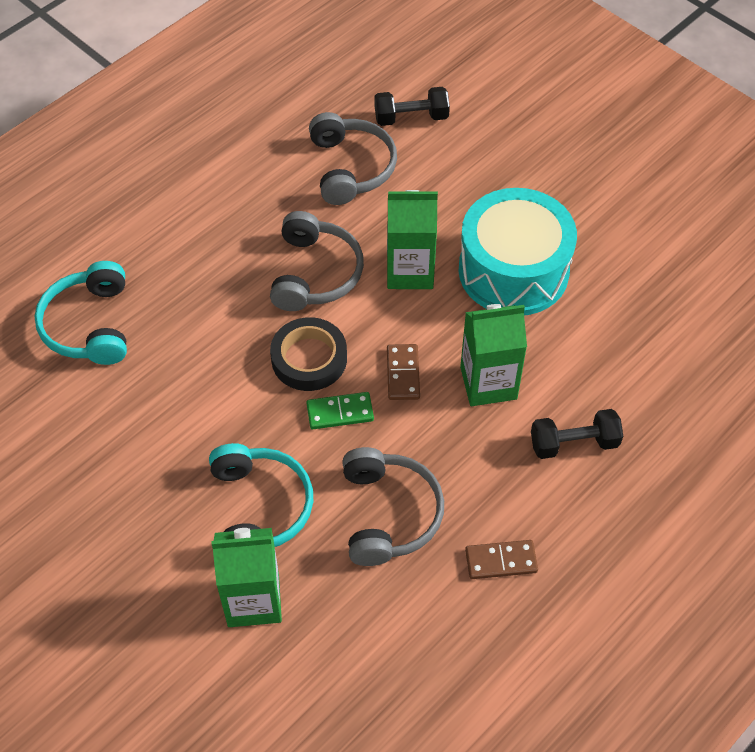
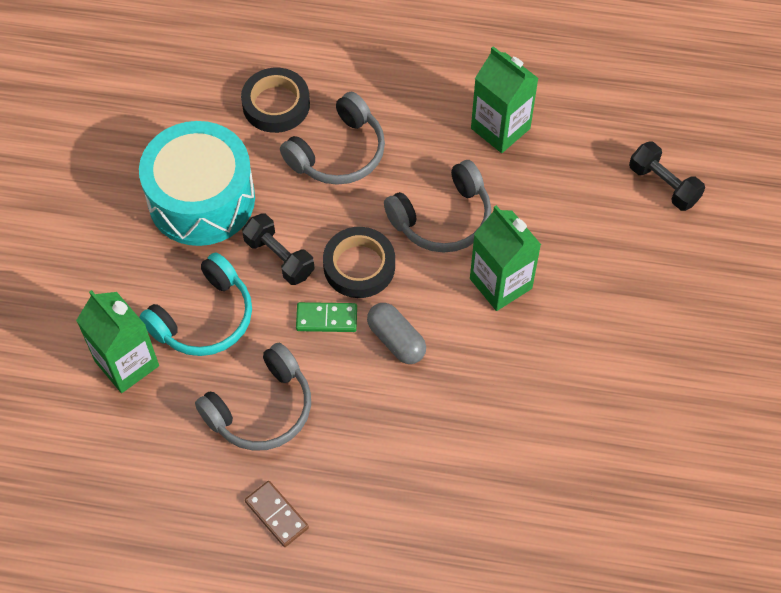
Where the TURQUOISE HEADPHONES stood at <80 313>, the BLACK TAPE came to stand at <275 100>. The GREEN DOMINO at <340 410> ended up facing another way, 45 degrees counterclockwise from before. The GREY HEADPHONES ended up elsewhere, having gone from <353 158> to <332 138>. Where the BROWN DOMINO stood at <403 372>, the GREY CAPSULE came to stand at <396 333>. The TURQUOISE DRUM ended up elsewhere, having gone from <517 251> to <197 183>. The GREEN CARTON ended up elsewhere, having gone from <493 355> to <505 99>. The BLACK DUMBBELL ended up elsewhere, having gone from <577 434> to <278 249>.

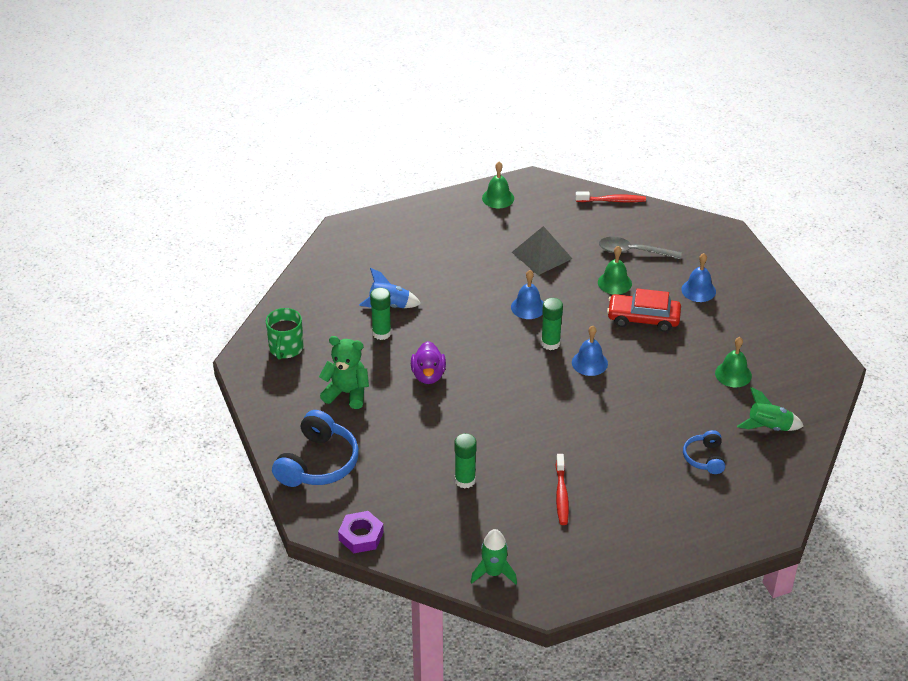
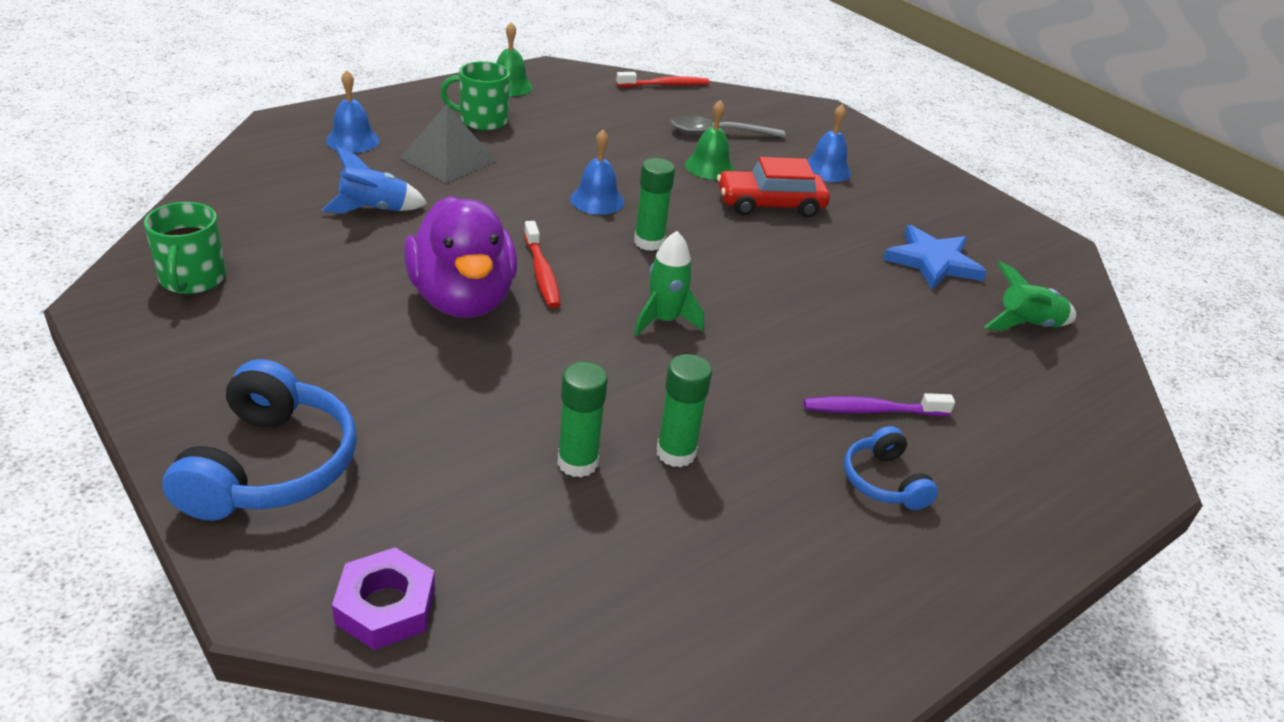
The second view lost the GREEN TEDDY BEAR at <344 372>. The GREEN GLUE STICK ended up elsewhere, having gone from <380 314> to <684 410>. The size of the PURPLE DUCK at <428 362> changed by a factor of 1.75. The GREEN ROCKET ended up elsewhere, having gone from <494 556> to <669 283>. The GREY PYRAMID ended up elsewhere, having gone from <542 250> to <447 143>. The RED TOOTHBRUSH ended up elsewhere, having gone from <562 489> to <542 264>. The BLUE BELL ended up elsewhere, having gone from <590 351> to <353 111>. The BLUE HEADPHONES ended up elsewhere, having gone from <704 452> to <891 468>. Where the GREEN BELL stood at <733 362>, the BLUE STAR came to stand at <935 257>. The second view gained the GREEN MUG at <475 95>. The second view gained the PURPLE TOOTHBRUSH at <879 404>.

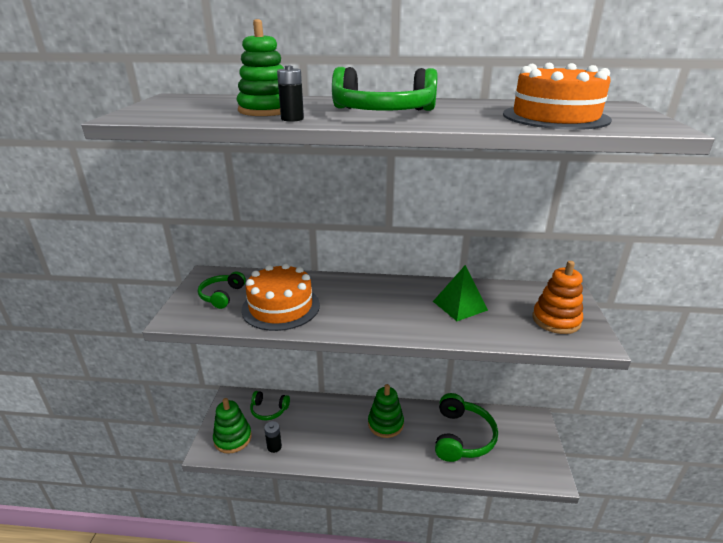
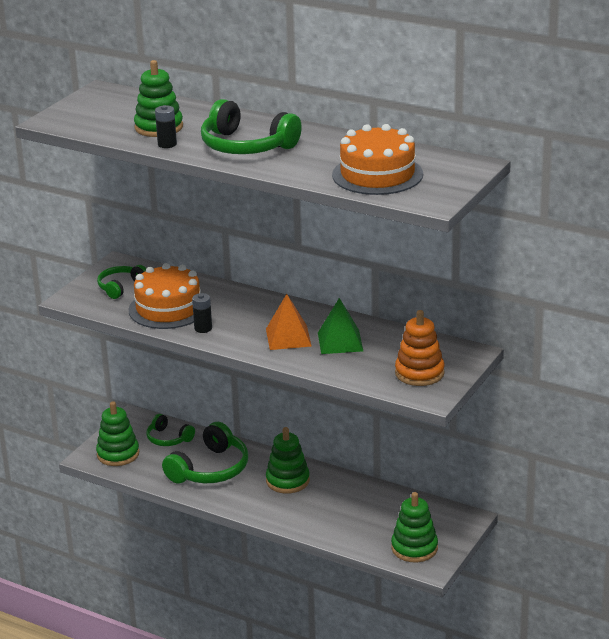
The BLACK BATTERY ended up elsewhere, having gone from <273 437> to <202 313>. The GREEN HEADPHONES ended up elsewhere, having gone from <466 427> to <205 452>. The second view gained the ORANGE PYRAMID at <289 322>. The second view gained the GREEN STACKING TOY at <414 527>.

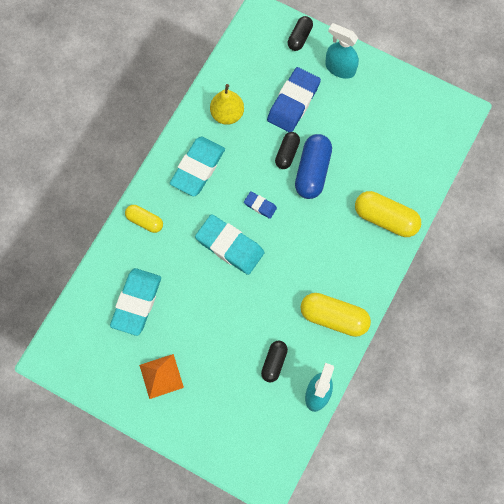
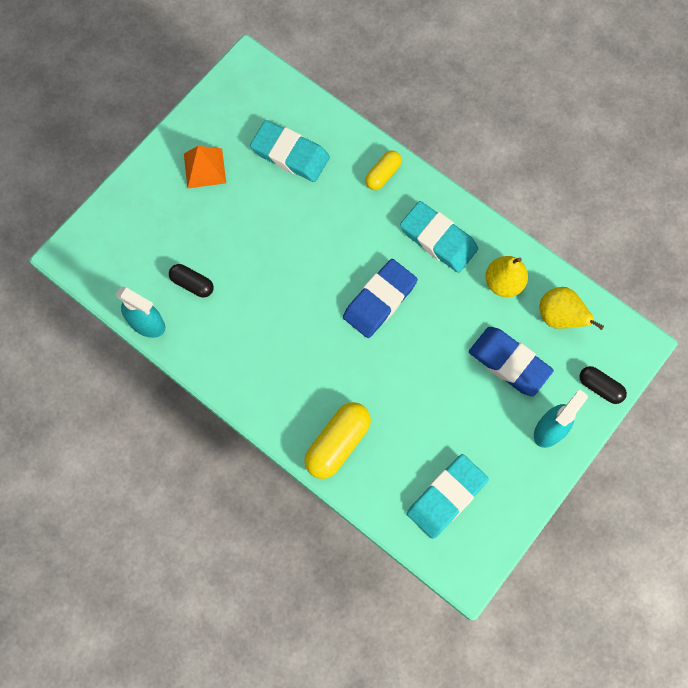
The TURQUOISE ERASER ended up elsewhere, having gone from <230 244> to <448 496>. The size of the BLUE ERASER at <260 205> changed by a factor of 2.07. The second view lost the BLACK CAPSULE at <287 150>. The second view lost the BLUE CAPSULE at <313 166>. The second view lost the YELLOW CAPSULE at <336 315>. The second view gained the YELLOW PEAR at <571 308>.

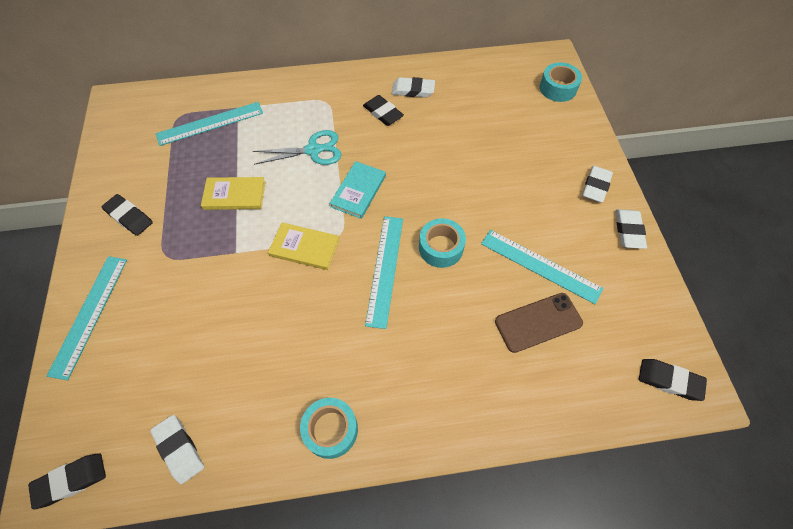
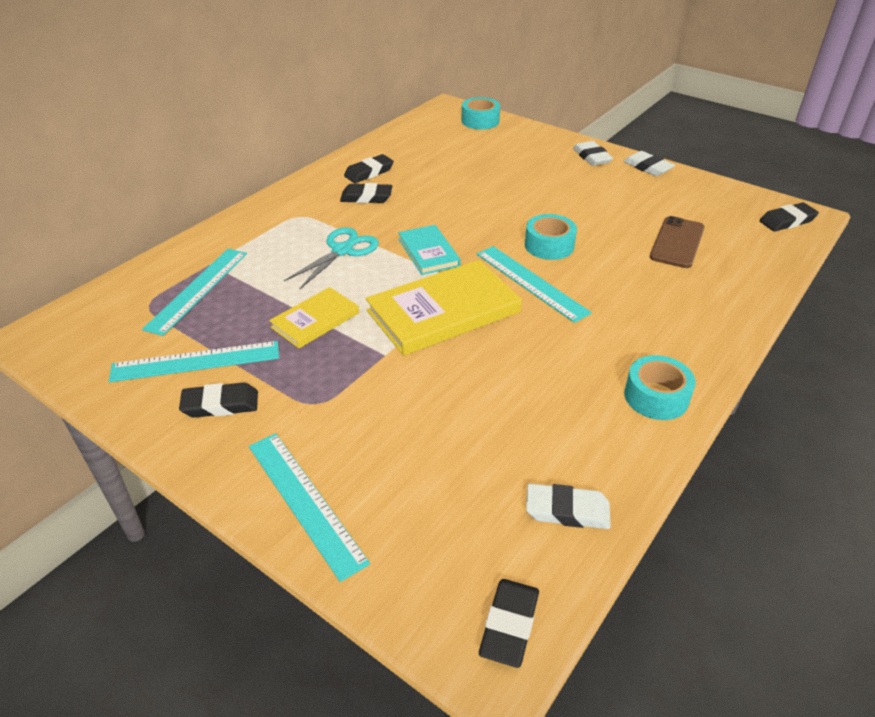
The size of the YELLOW BOOK at <304 246> changed by a factor of 1.76. What was the WHITE ERASER at <413 87> turned into the BLACK ERASER at <369 168>. The TURQUOISE RULER ended up elsewhere, having gone from <542 267> to <194 361>.

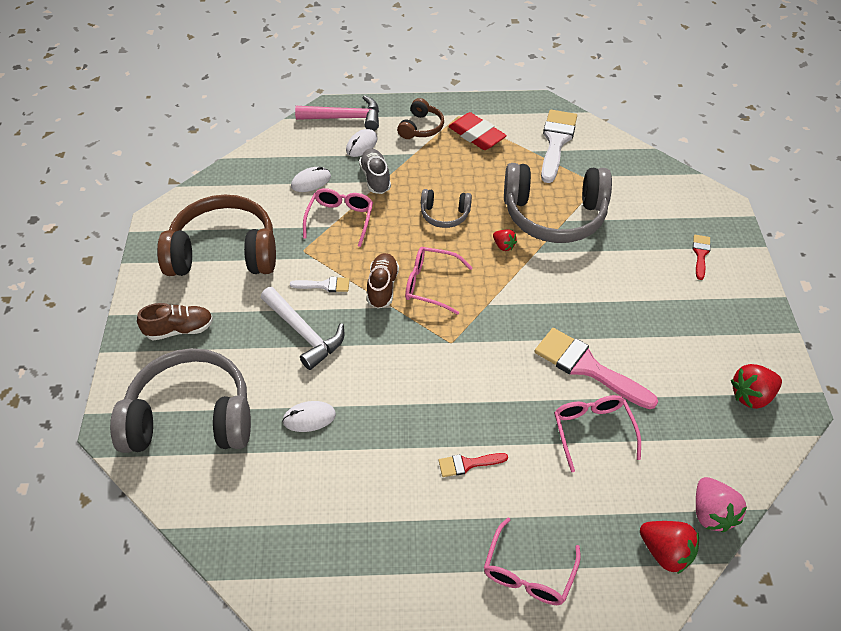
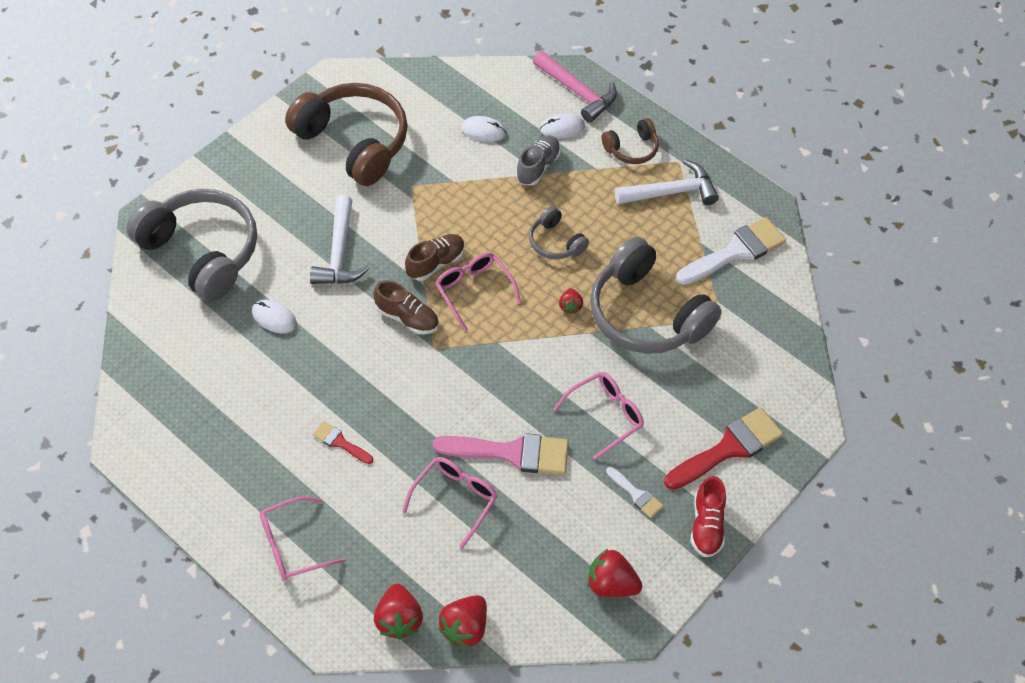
The BROWN SHOE ended up elsewhere, having gone from <175 321> to <406 307>. The WHITE BRUSH ended up elsewhere, having gone from <320 284> to <635 492>. The PINK GLASSES ended up elsewhere, having gone from <338 217> to <599 416>. Where the RED ERASER stood at <477 131>, the WHITE HAMMER came to stand at <667 182>. The PINK BRUSH at <596 368> ended up facing another way, 105 degrees clockwise from before. The size of the RED BRUSH at <702 257> changed by a factor of 2.00. What was the PINK STRAWBERRY at <721 504> turned into the RED STRAWBERRY at <462 622>. The second view gained the RED SHOE at <708 516>.

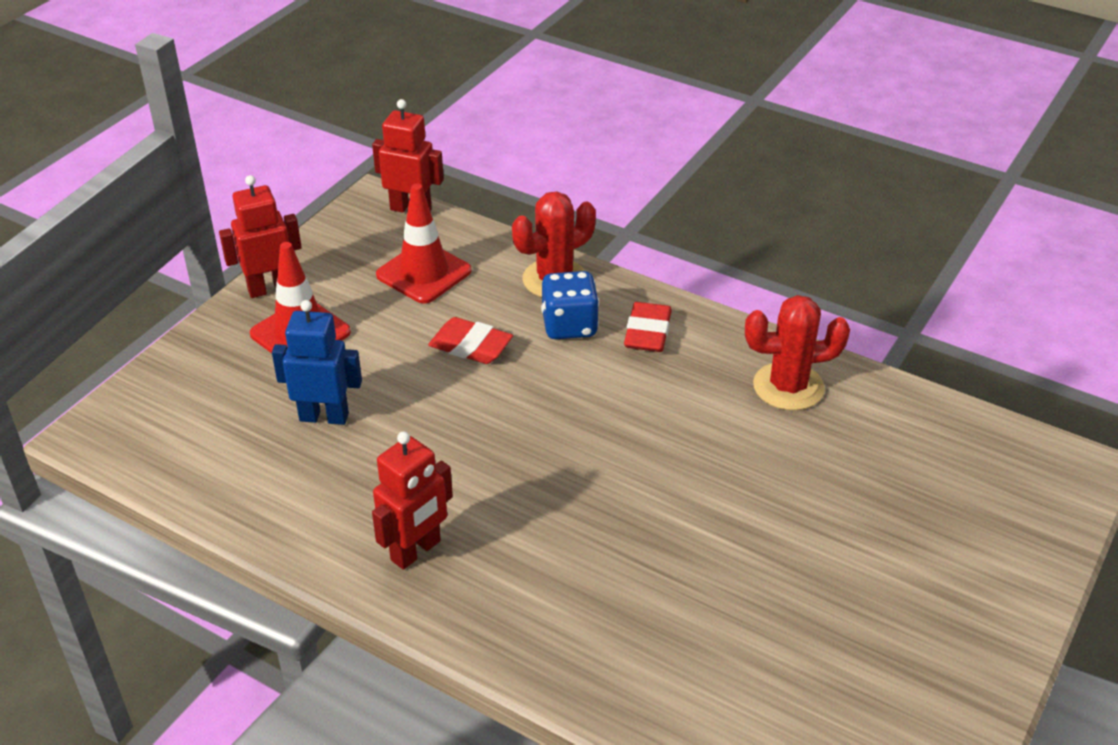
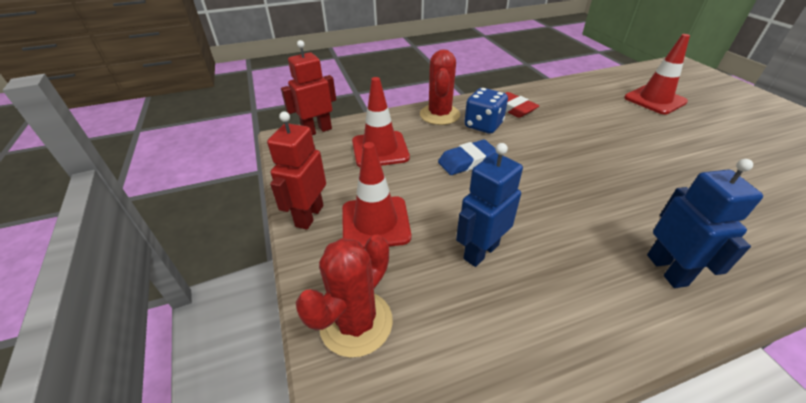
What was the RED ROBOT at <412 501> turned into the BLUE ROBOT at <705 223>. What was the RED ERASER at <470 340> turned into the BLUE ERASER at <467 157>. The RED CACTUS ended up elsewhere, having gone from <797 352> to <344 296>. The second view gained the RED TRAFFIC CONE at <657 74>.

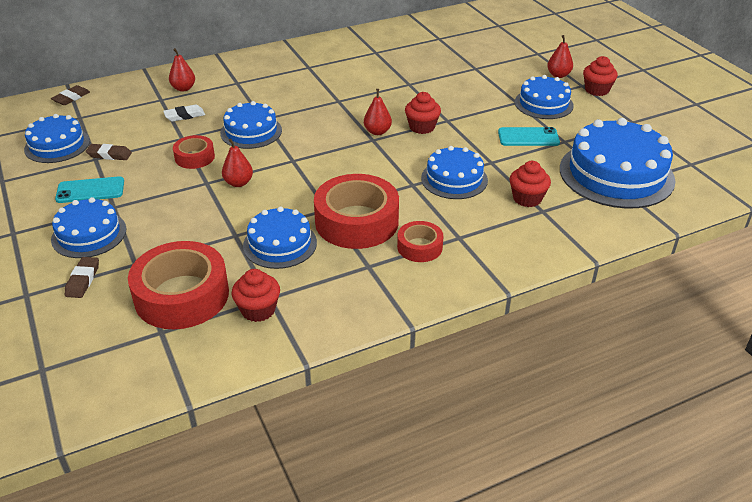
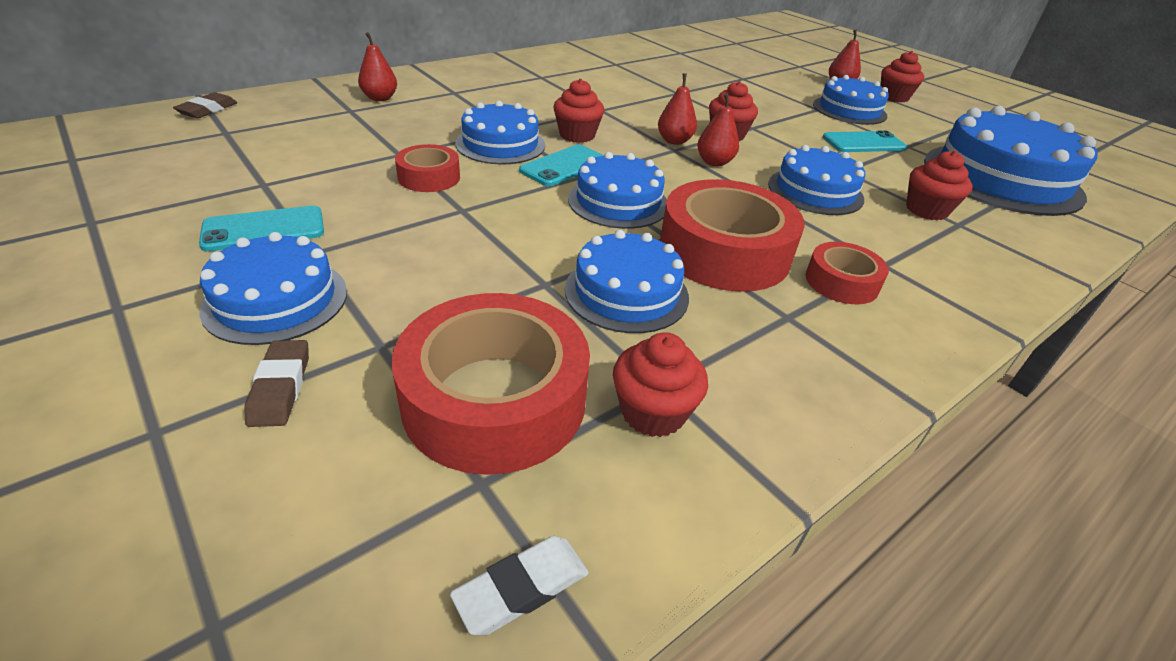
The BLUE CAKE ended up elsewhere, having gone from <57 138> to <617 190>. The second view lost the BROWN ERASER at <109 152>. The WHITE ERASER ended up elsewhere, having gone from <184 113> to <519 585>. The RED PEAR ended up elsewhere, having gone from <237 163> to <718 129>. The second view gained the TURQUOISE PHONE at <561 165>. The second view gained the RED CUPCAKE at <578 111>.

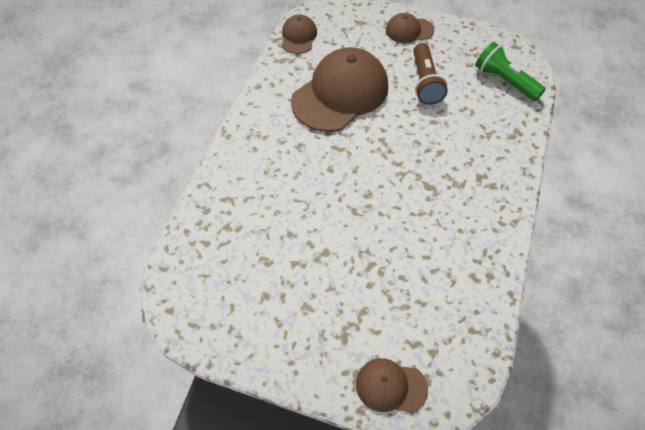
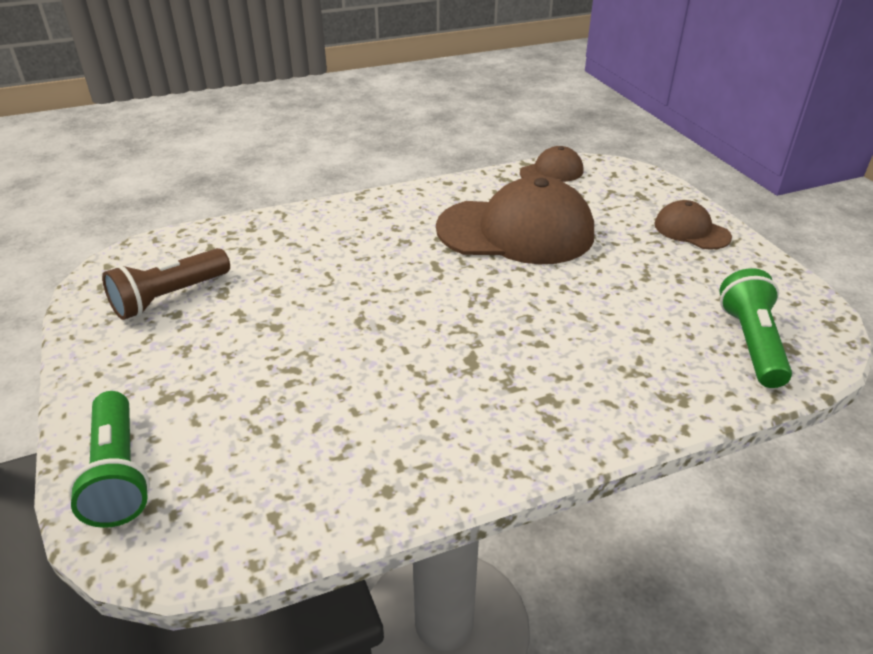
Where the BROWN CAP stood at <392 385>, the GREEN FLASHLIGHT came to stand at <109 459>. The BROWN FLASHLIGHT ended up elsewhere, having gone from <430 74> to <166 284>.

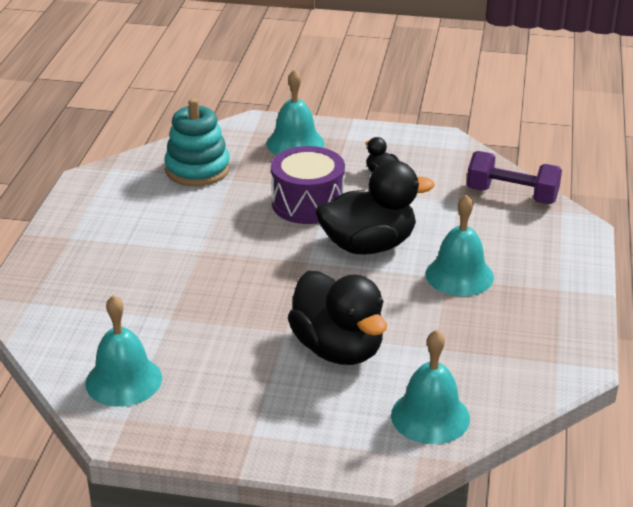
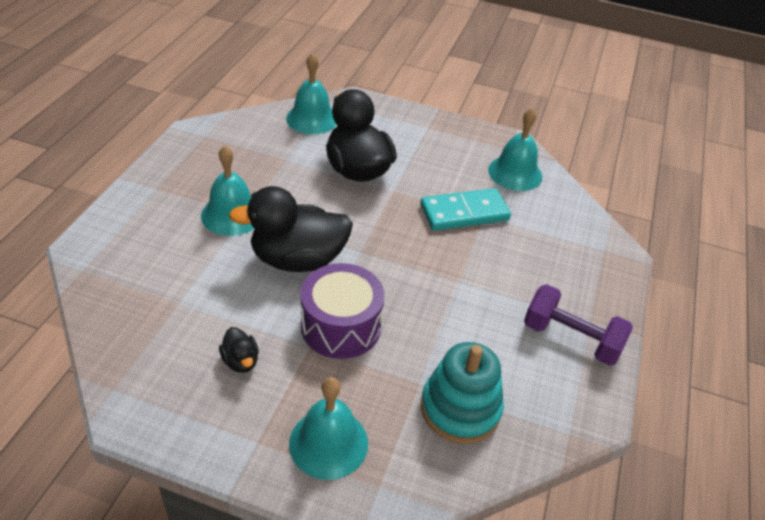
The PURPLE DUMBBELL ended up elsewhere, having gone from <514 177> to <578 325>. The second view gained the TURQUOISE DOMINO at <465 209>.

